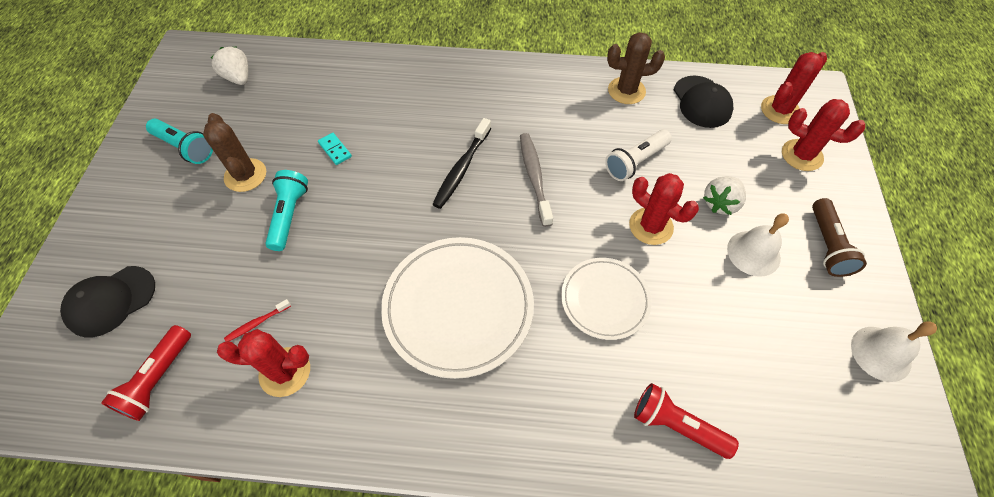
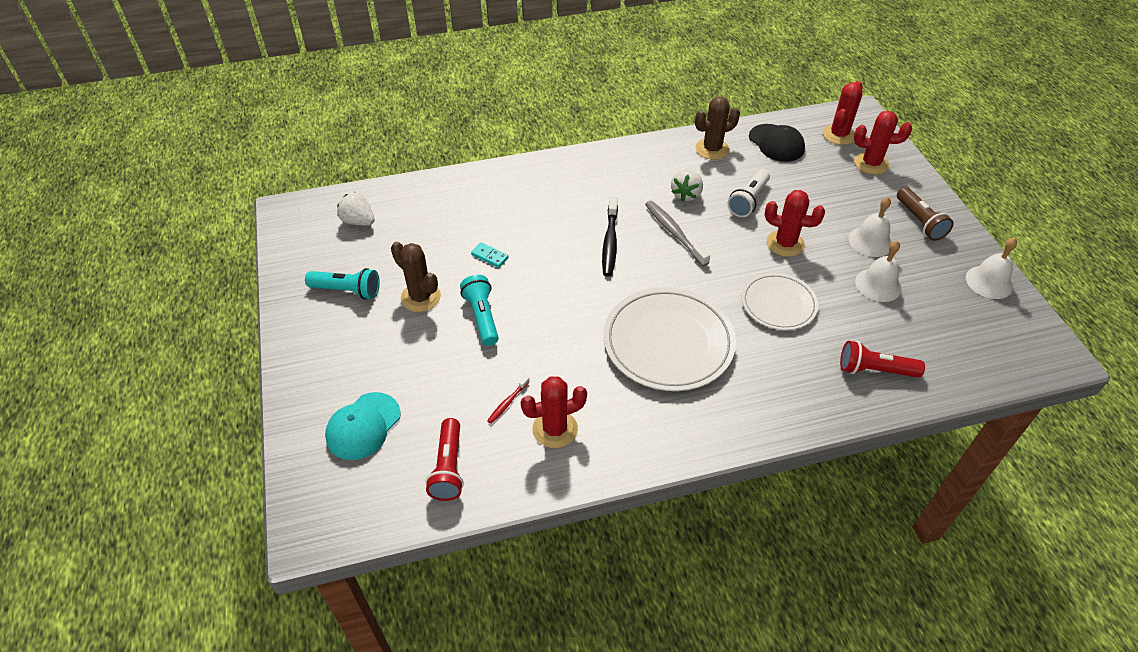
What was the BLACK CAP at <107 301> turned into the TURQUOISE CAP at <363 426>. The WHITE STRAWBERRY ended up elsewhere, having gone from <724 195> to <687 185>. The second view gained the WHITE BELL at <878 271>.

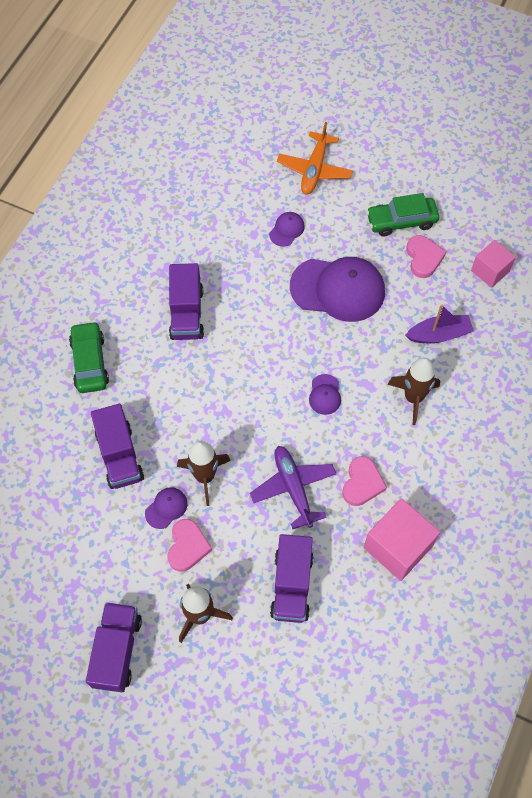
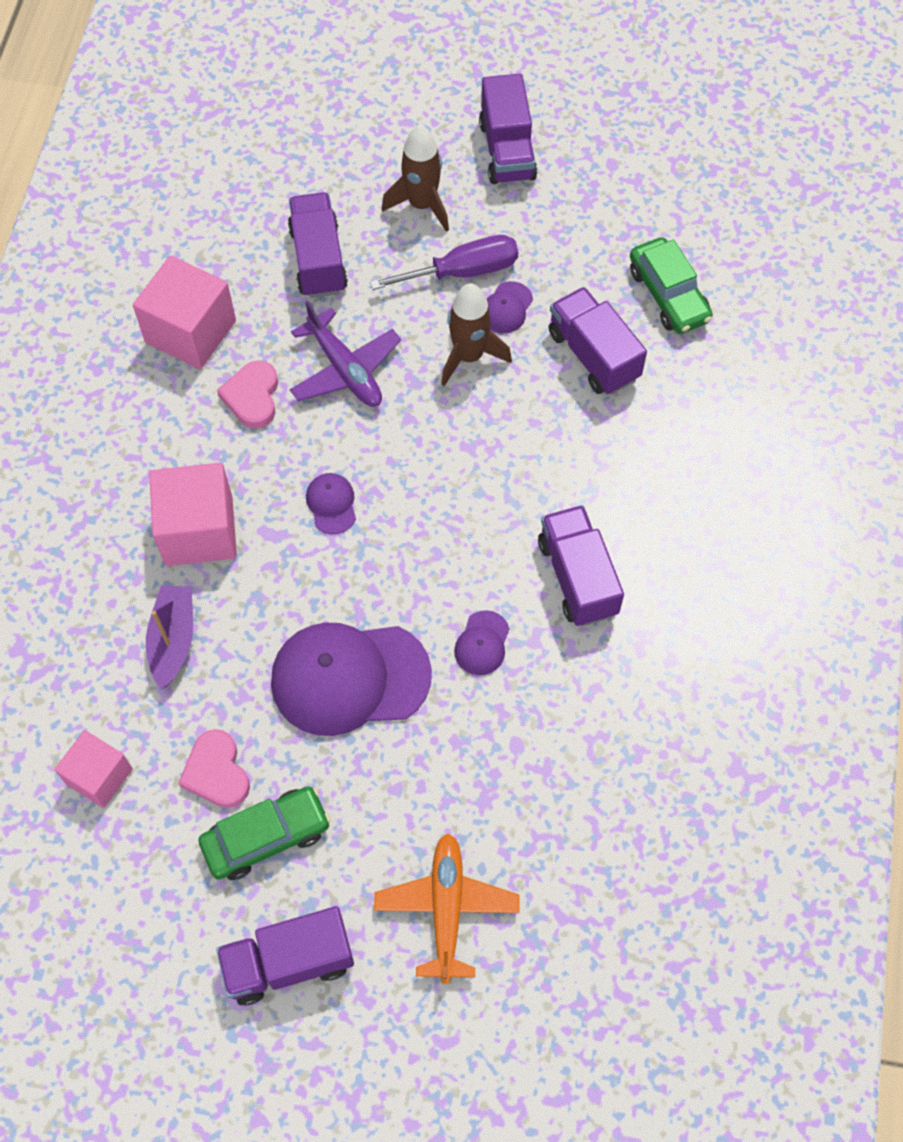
The GREEN CAR ended up elsewhere, having gone from <89 357> to <671 285>. Where the PINK HEART stood at <189 545>, the PURPLE SCREWDRIVER came to stand at <444 262>. The PURPLE CAP ended up elsewhere, having gone from <287 229> to <482 642>. Where the BROWN ROCKET stood at <413 391>, the PINK CUBE came to stand at <193 514>. The PURPLE BOAT at <439 323> ended up facing another way, 120 degrees clockwise from before. The second view gained the PURPLE TRUCK at <285 956>.

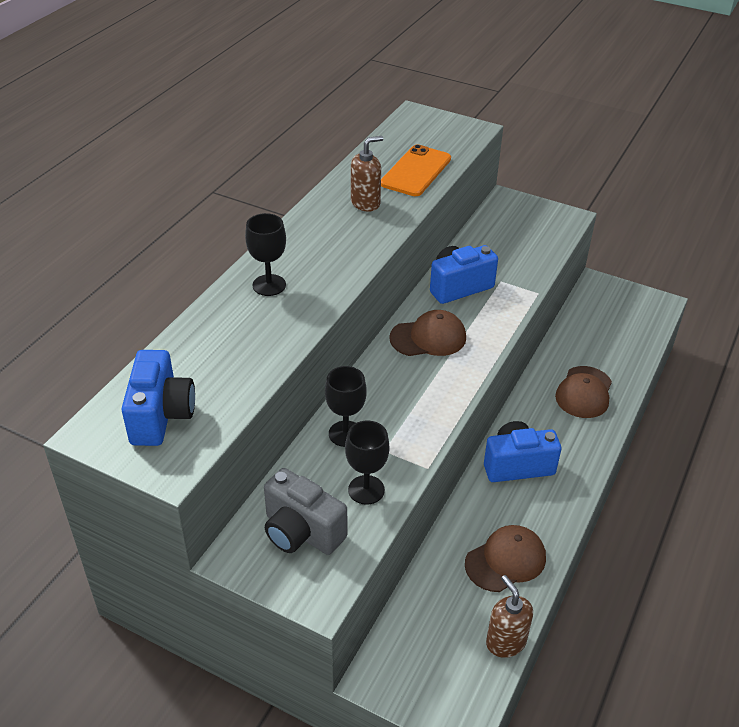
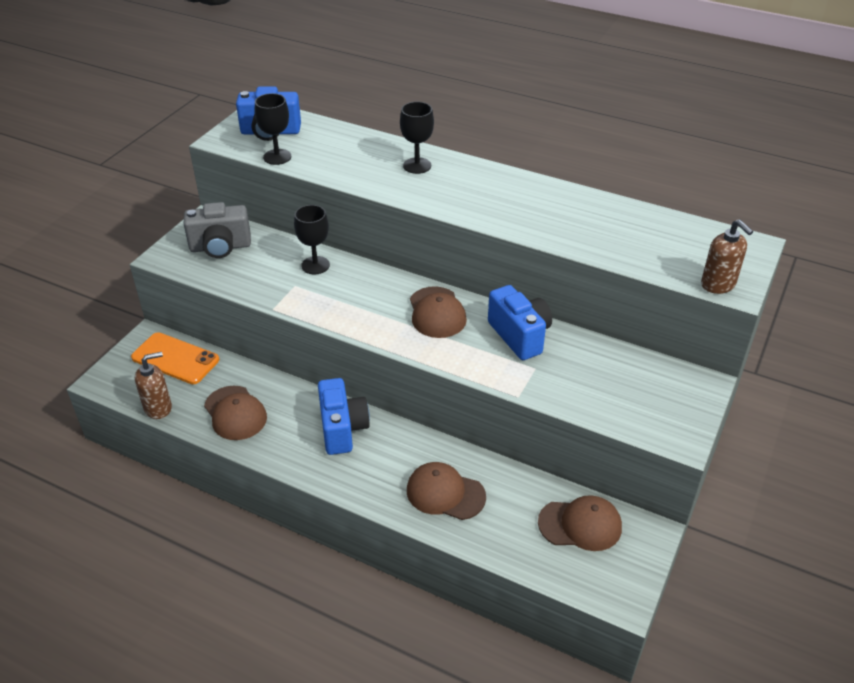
The GREY CAMERA at <305 511> ended up facing another way, 135 degrees counterclockwise from before. The BLACK GOBLET ended up elsewhere, having gone from <367 462> to <273 129>. The BROWN SOAP DISPENSER ended up elsewhere, having gone from <367 174> to <727 256>. The ORANGE PHONE ended up elsewhere, having gone from <416 170> to <175 358>. The second view gained the BROWN CAP at <580 523>.

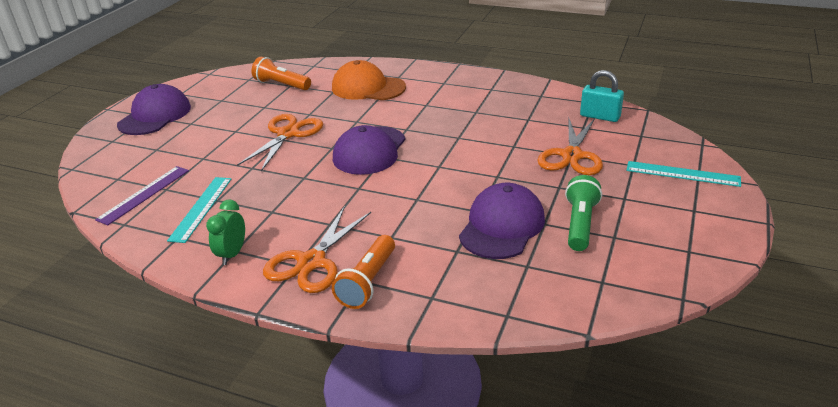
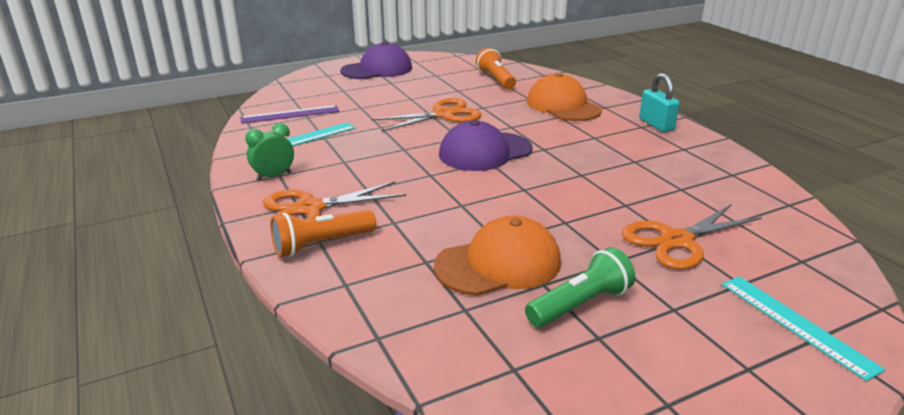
What was the PURPLE CAP at <502 221> turned into the ORANGE CAP at <497 256>. The TURQUOISE PADLOCK ended up elsewhere, having gone from <602 96> to <659 102>.

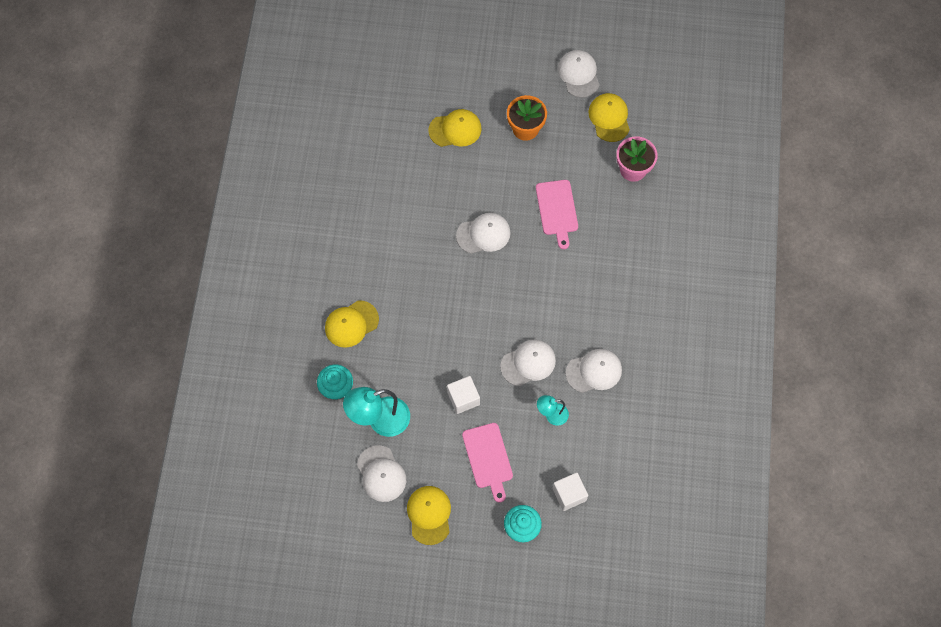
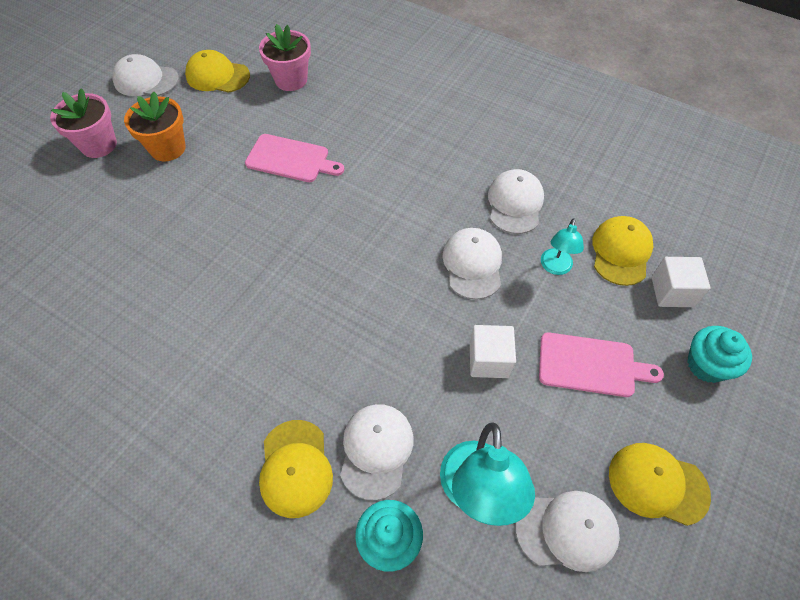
The YELLOW CAP ended up elsewhere, having gone from <455 128> to <622 251>. The WHITE CAP ended up elsewhere, having gone from <483 233> to <377 452>. The second view gained the PINK FLOWER POT at <83 123>.

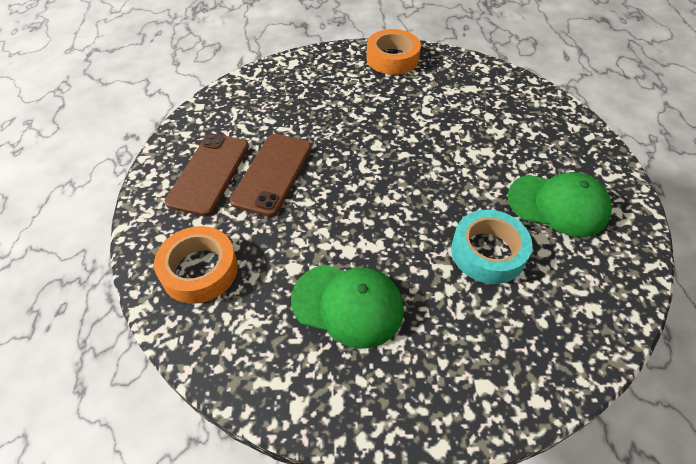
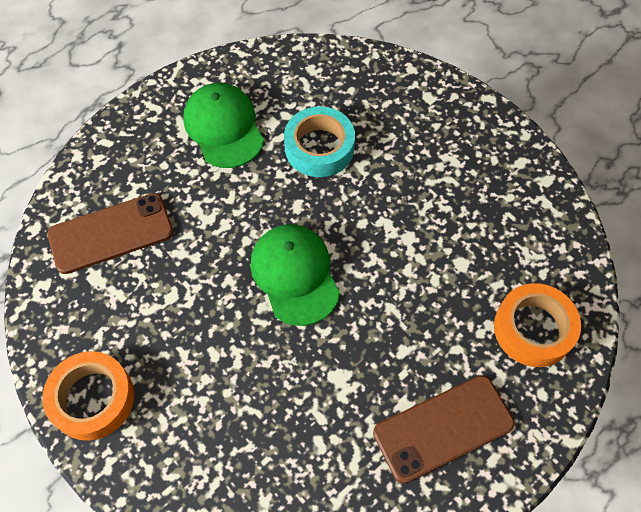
The BROWN PHONE ended up elsewhere, having gone from <271 175> to <110 233>. The GREEN CAP ended up elsewhere, having gone from <347 306> to <295 275>.

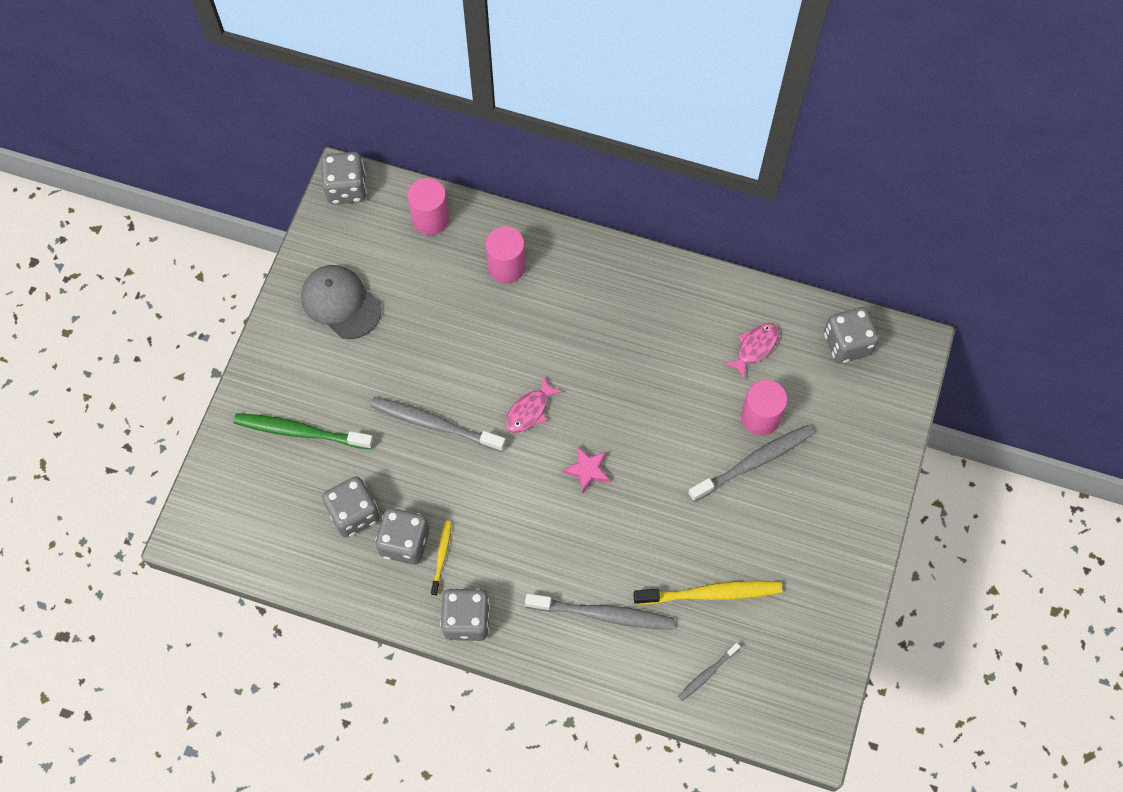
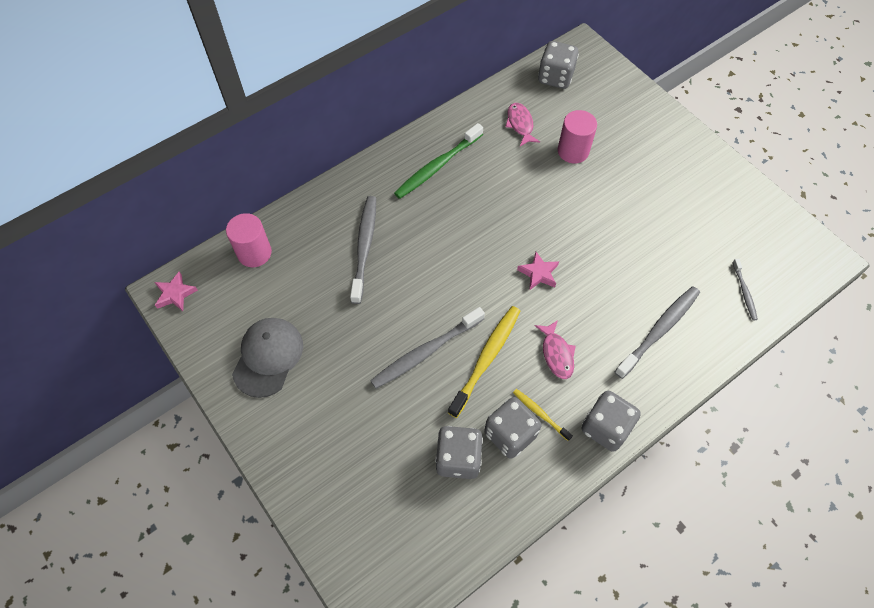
The GREEN TOOTHBRUSH ended up elsewhere, having gone from <304 431> to <438 161>. The GREY CAP at <341 302> ended up facing another way, 120 degrees clockwise from before. Where the GREY DICE stood at <344 178>, the PINK STAR came to stand at <176 291>. The second view lost the PINK CYLINDER at <506 254>. The PINK FISH ended up elsewhere, having gone from <534 404> to <555 349>. The YELLOW TOOTHBRUSH ended up elsewhere, having gone from <707 592> to <484 362>. The GREY TOOTHBRUSH ended up elsewhere, having gone from <751 463> to <363 250>.

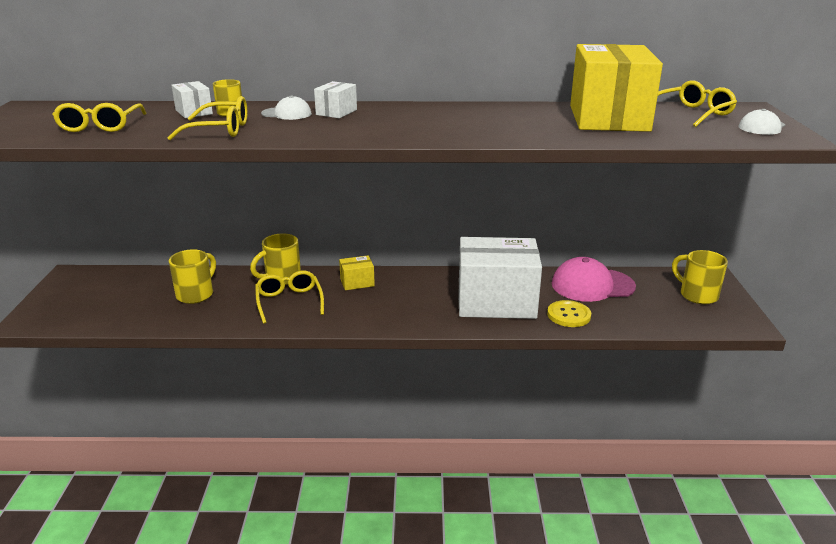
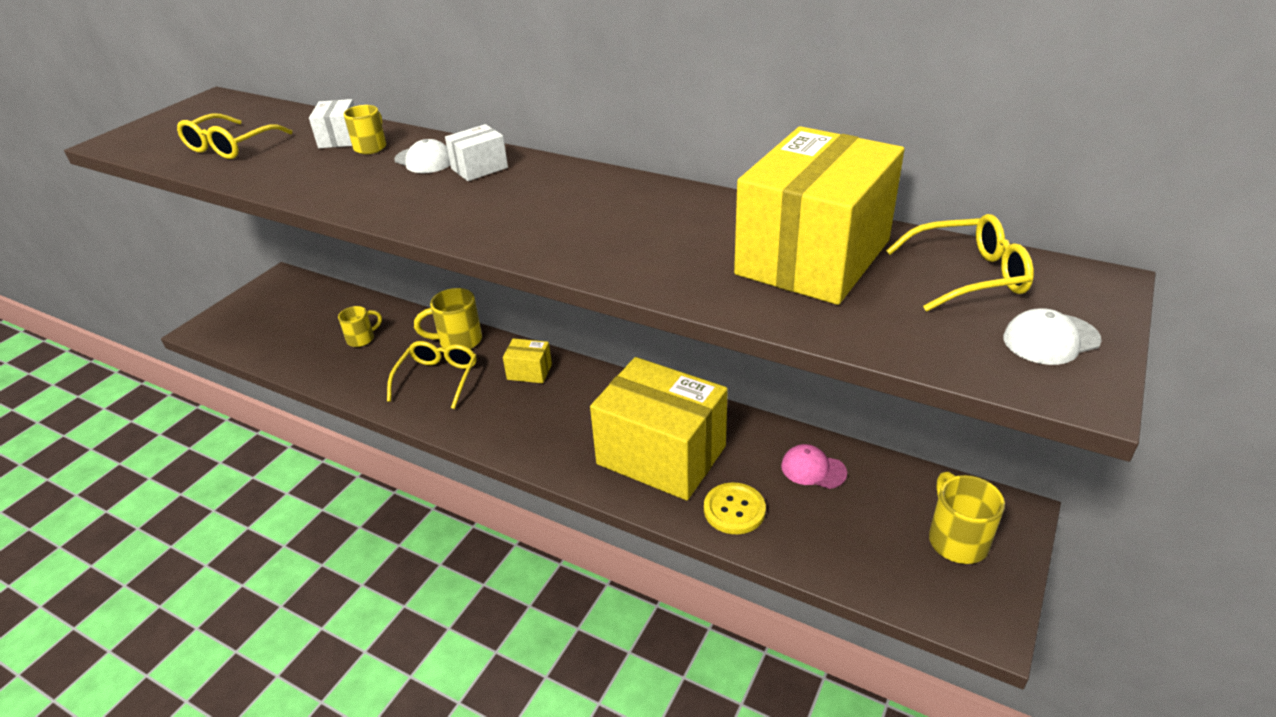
The second view lost the YELLOW GLASSES at <207 118>. The size of the YELLOW MUG at <192 276> changed by a factor of 0.65. What was the WHITE BOX at <500 278> turned into the YELLOW BOX at <659 428>. The size of the PINK CAP at <594 279> changed by a factor of 0.53.

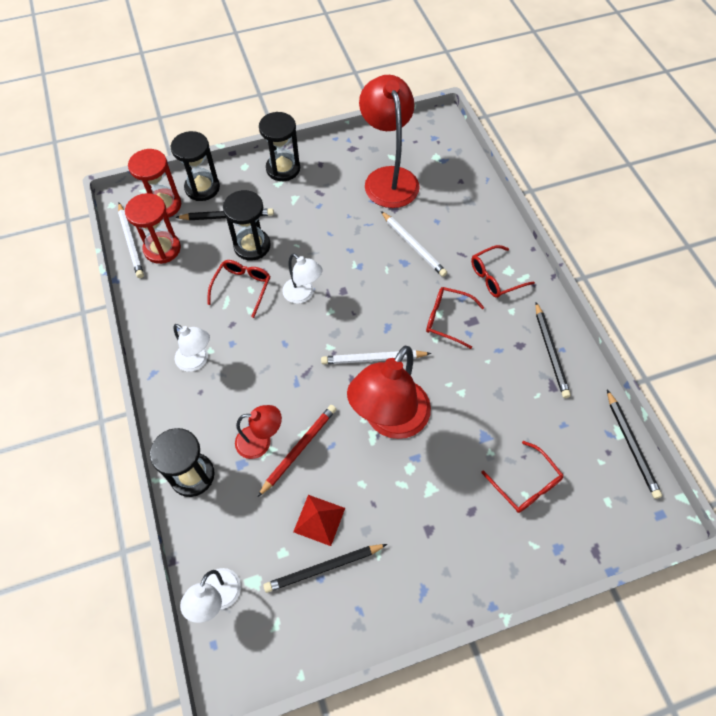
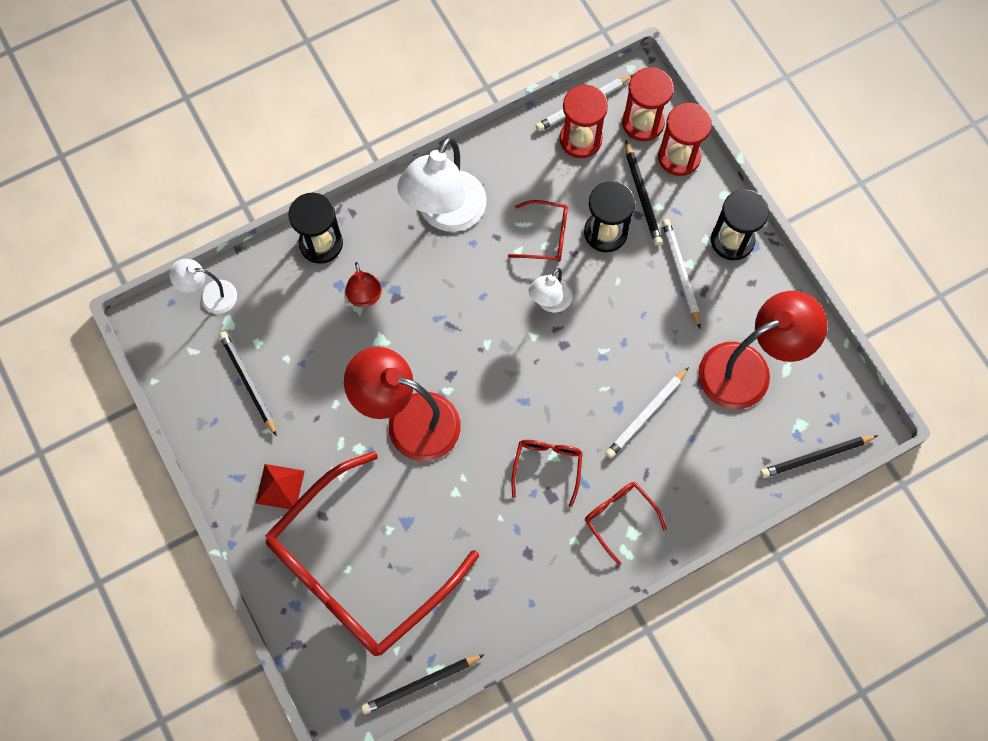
What was the BLACK HOURGLASS at <195 166> turned into the RED HOURGLASS at <685 139>. The size of the WHITE LAMP at <191 348> changed by a factor of 1.91. The second view lost the RED PENCIL at <297 451>. The RED PYRAMID ended up elsewhere, having gone from <319 520> to <280 486>. The WHITE PENCIL ended up elsewhere, having gone from <376 357> to <681 273>. The size of the RED GLASSES at <522 477> changed by a factor of 2.50. The BLACK PENCIL ended up elsewhere, having gone from <553 350> to <819 456>.

